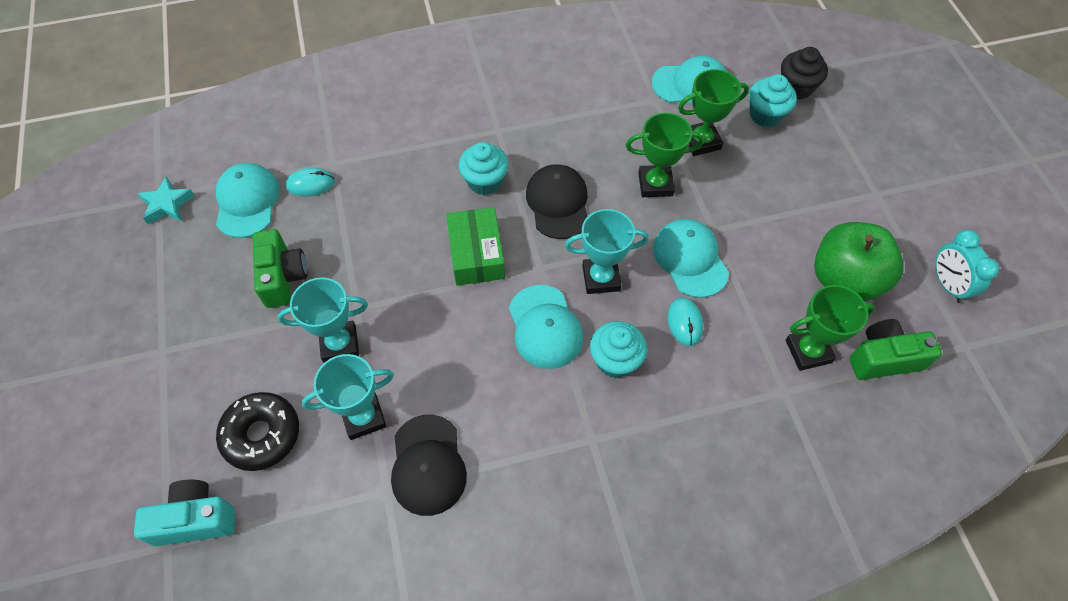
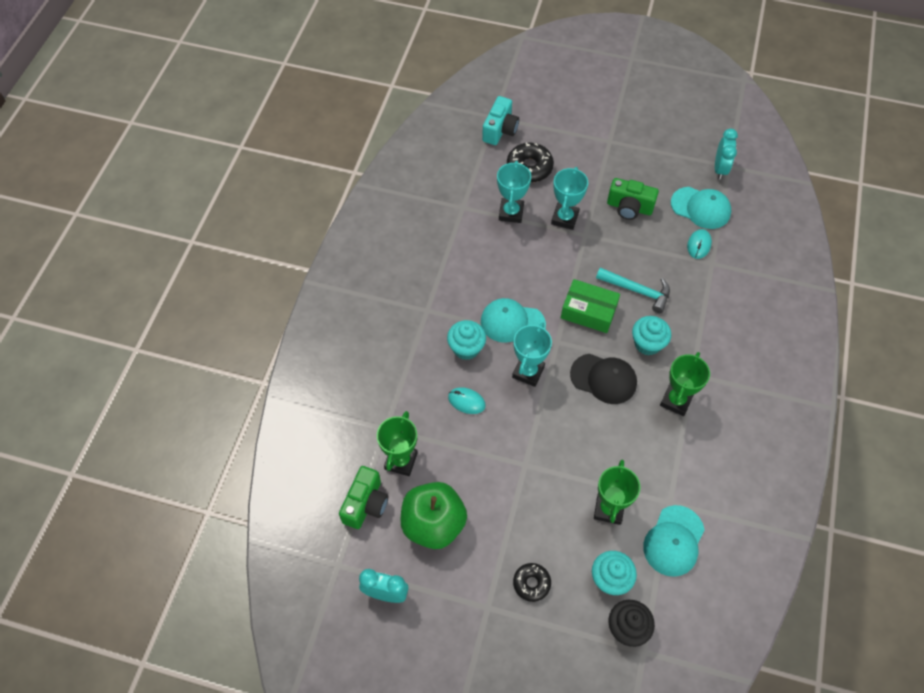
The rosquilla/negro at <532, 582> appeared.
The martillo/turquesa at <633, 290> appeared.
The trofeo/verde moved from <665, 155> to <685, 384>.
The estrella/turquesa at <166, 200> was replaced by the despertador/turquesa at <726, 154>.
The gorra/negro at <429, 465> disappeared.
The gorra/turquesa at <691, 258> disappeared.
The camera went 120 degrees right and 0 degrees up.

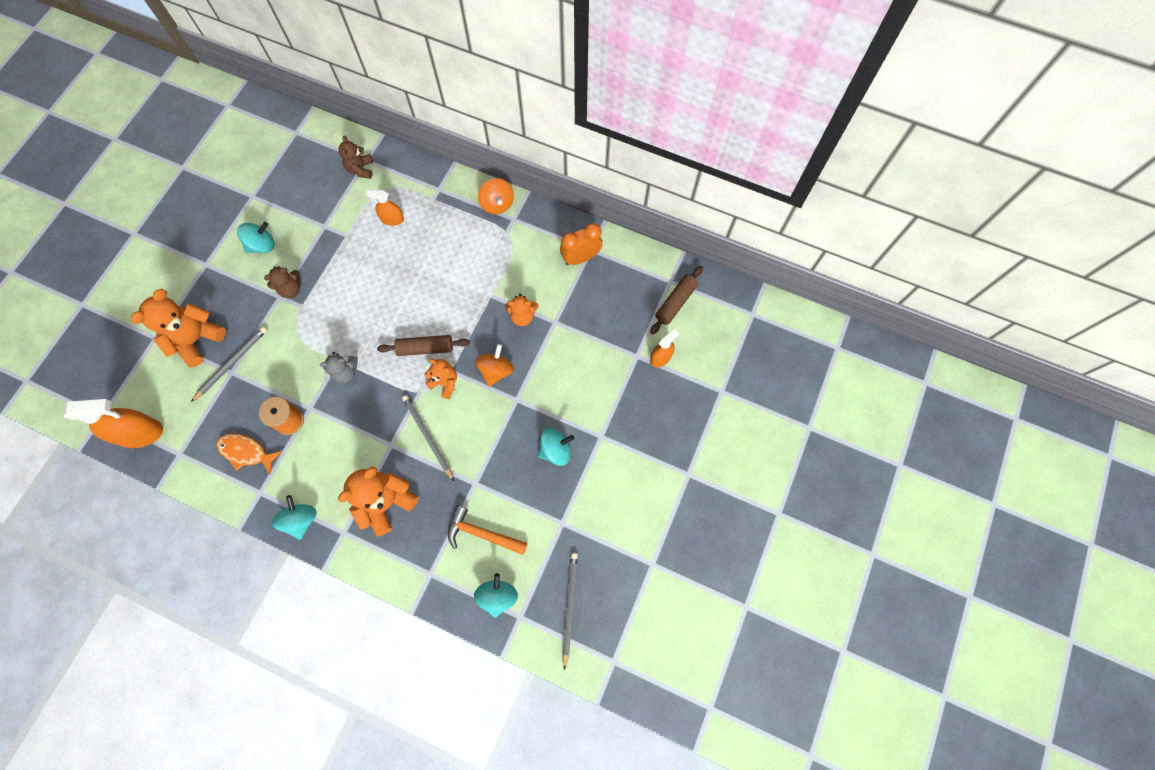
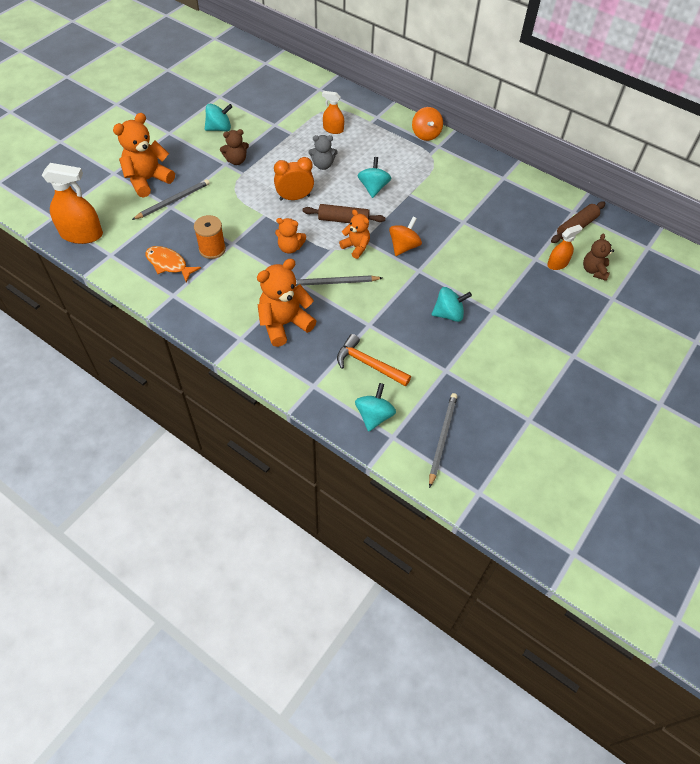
The despertador/naranja moved from <581, 244> to <294, 179>.
The osito/naranja moved from <522, 310> to <290, 236>.
The lápiz/gris at <428, 438> turned 75 degrees counterclockwise.
The osito/gris moved from <339, 368> to <323, 152>.
The peonza/turquesa moved from <294, 517> to <374, 177>.
The osito/marrón moved from <355, 157> to <598, 257>.
The camera went 10 degrees right and 15 degrees down.

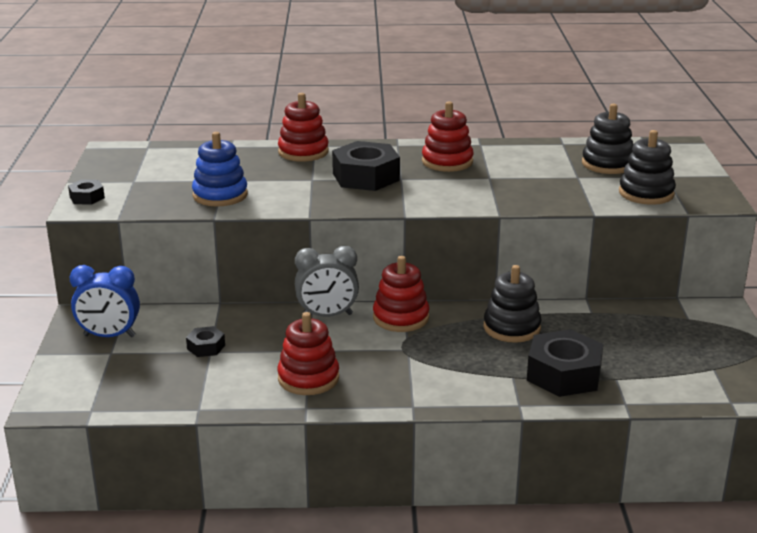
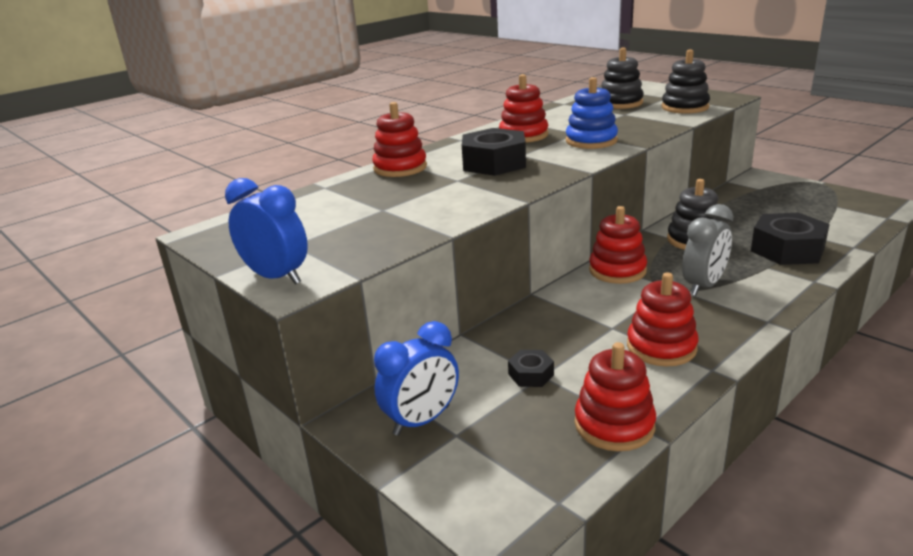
The tuerca/negro at <86, 192> was replaced by the despertador/azul at <266, 231>.
The juguete apilable/azul moved from <220, 169> to <592, 113>.
The juguete apilable/rojo at <615, 396> appeared.
The despertador/gris moved from <327, 281> to <707, 250>.
The camera went 40 degrees left and 0 degrees up.

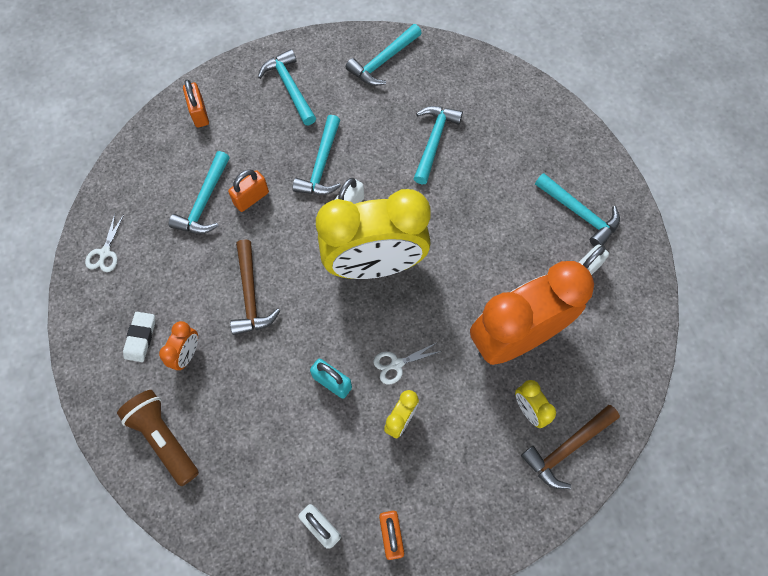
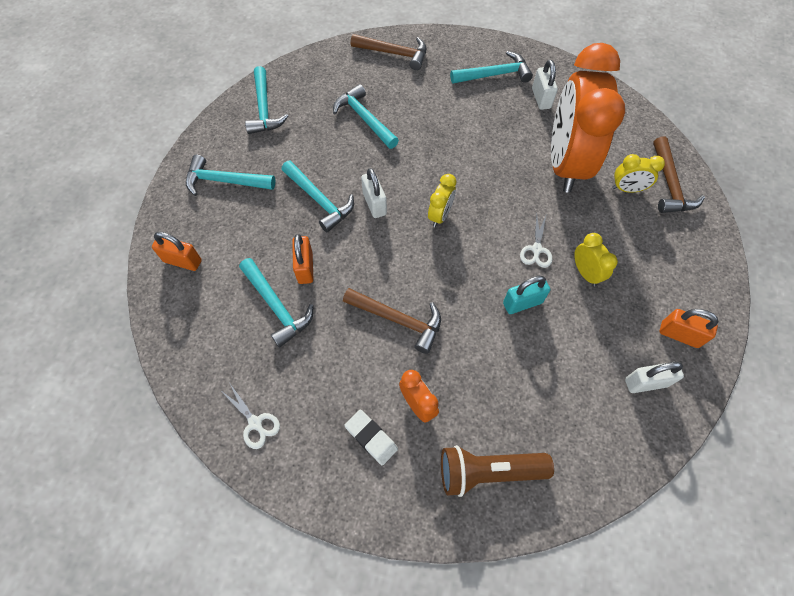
The martillo/marrón at <388, 52> appeared.
The despertador/amarillo at <373, 234> changed to 0.40 times the size.
The camera went 55 degrees left and 5 degrees down.

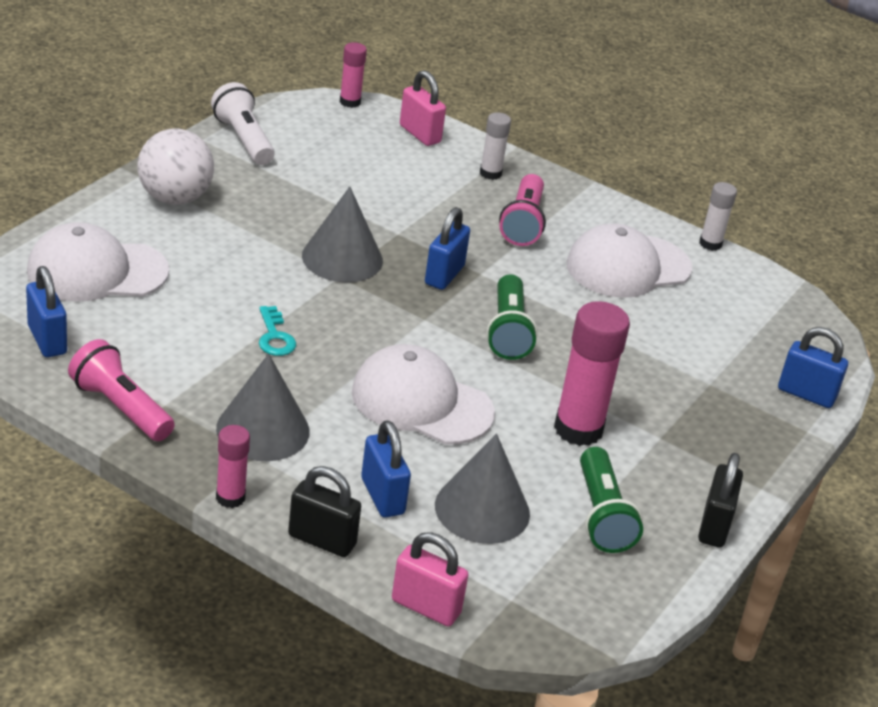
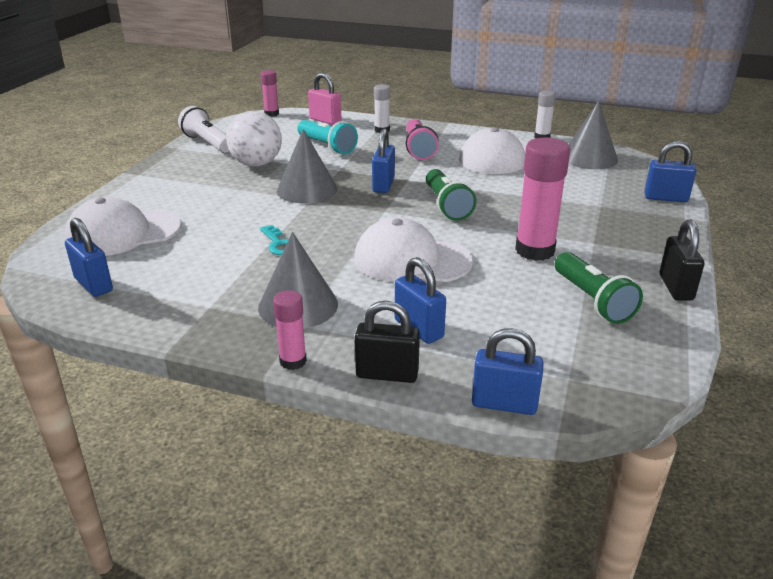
The pelota/blanco moved from <175, 167> to <254, 139>.
The lámpara de mano/turquesa at <327, 137> appeared.
The candado/rosa at <430, 579> became the candado/azul at <508, 371>.
The cono/gris moved from <482, 489> to <593, 135>.
The lámpara de mano/rosa at <121, 390> disappeared.
The camera went 10 degrees left and 5 degrees down.

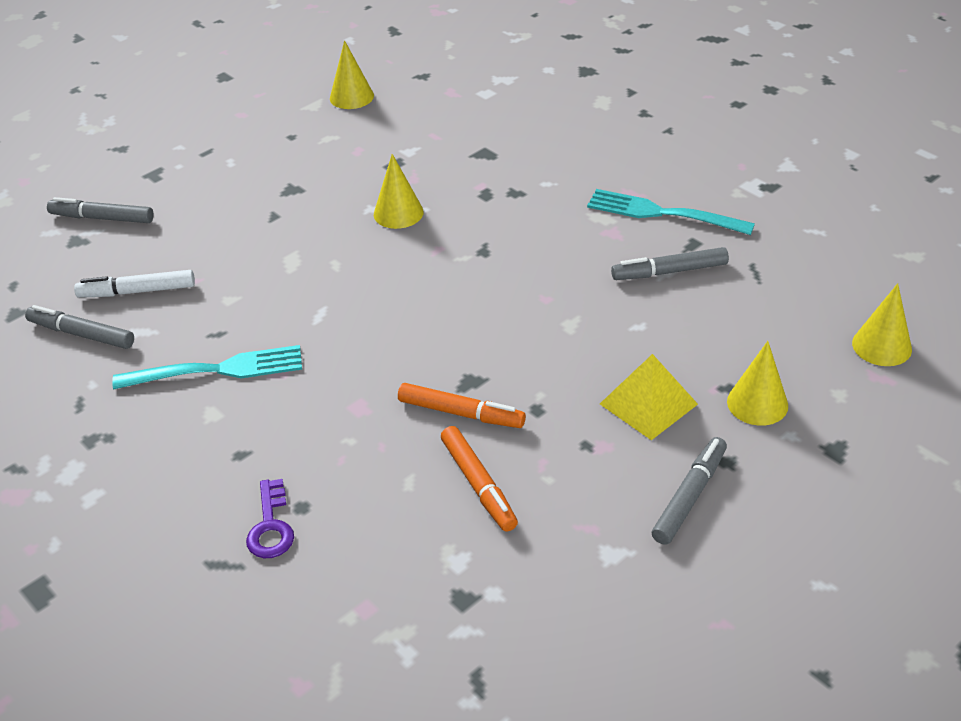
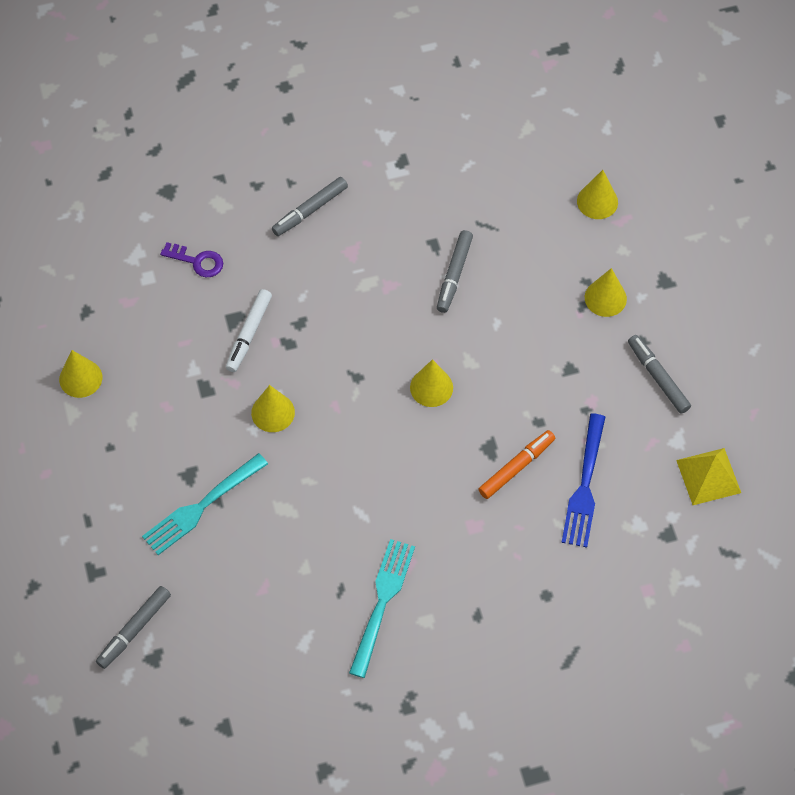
The tenedor/turquesa moved from <671, 212> to <205, 504>.
The llave/morado moved from <270, 518> to <191, 259>.
The rotulador/blanco moved from <134, 284> to <249, 330>.
The rotulador/gris moved from <79, 327> to <310, 206>.
The cono/amarillo at <431, 383> appeared.
The rotulador/naranja at <479, 479> was replaced by the tenedor/azul at <583, 480>.
The pirámide/amarillo moved from <649, 397> to <708, 476>.
The camera went 65 degrees left and 20 degrees up.

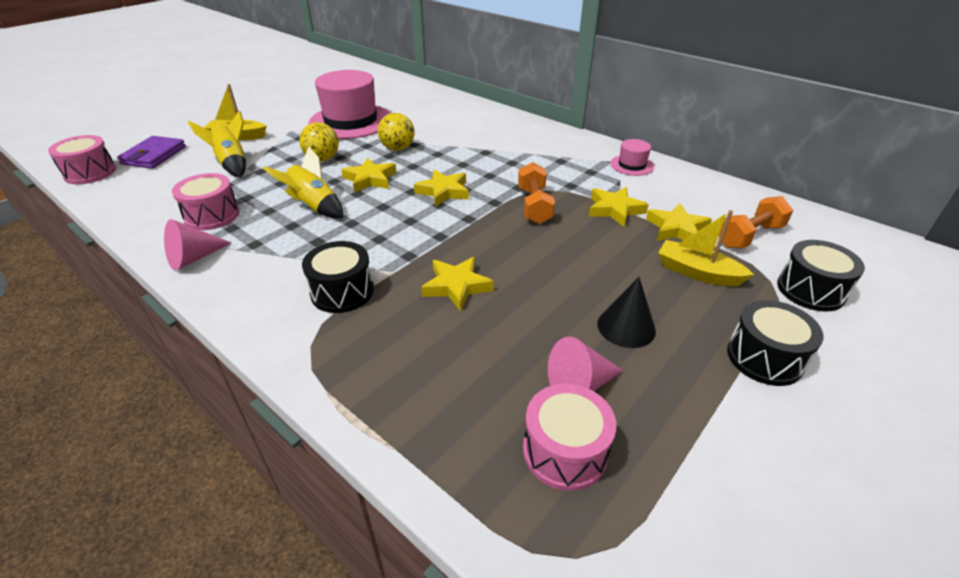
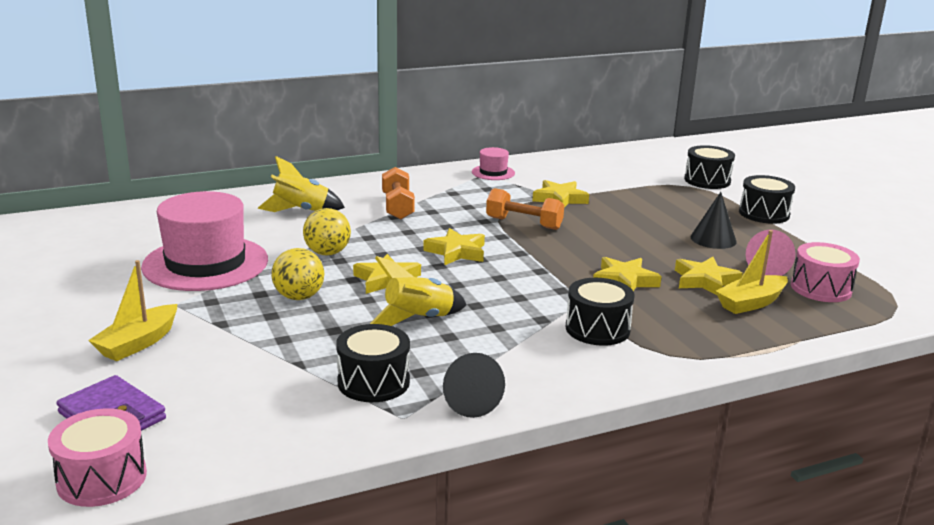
The cohete/amarillo moved from <217, 144> to <301, 184>.
The tambor/rosa at <206, 201> became the tambor/negro at <373, 363>.
The mancuerna/naranja moved from <756, 222> to <398, 193>.
The cono/rosa at <197, 244> became the cono/negro at <474, 385>.
The estrella/amarillo moved from <679, 222> to <709, 276>.
The barco/amarillo moved from <706, 248> to <751, 272>.
The camera went 65 degrees left and 15 degrees down.

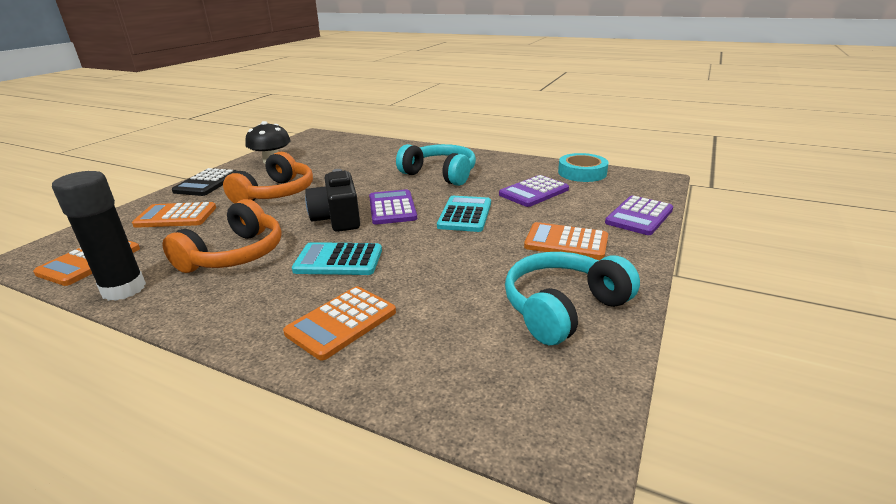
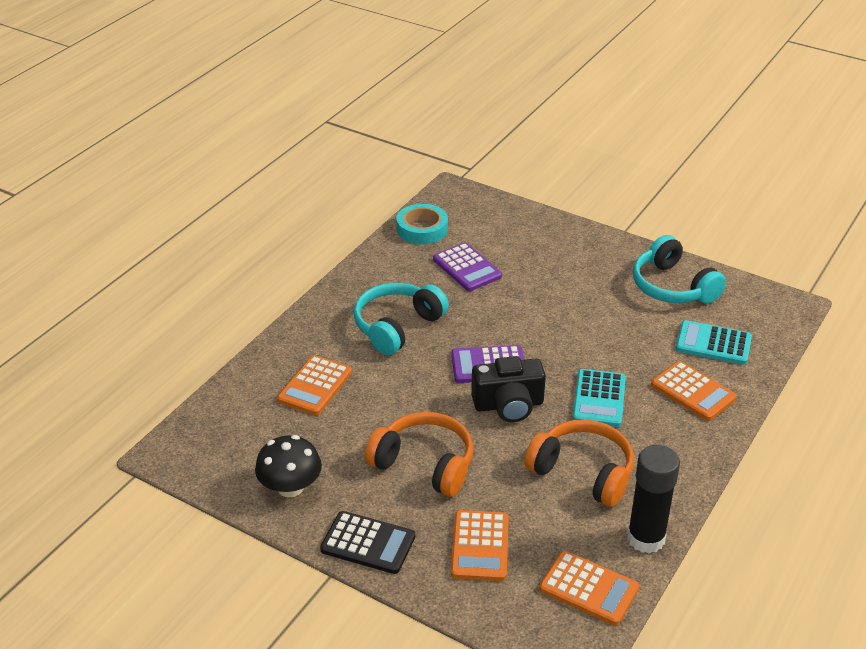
The calculadora/naranja moved from <566, 241> to <314, 385>.
The calculadora/turquesa moved from <464, 214> to <714, 342>.
The calculadora/morado at <639, 215> disappeared.
The camera went 85 degrees left and 10 degrees up.

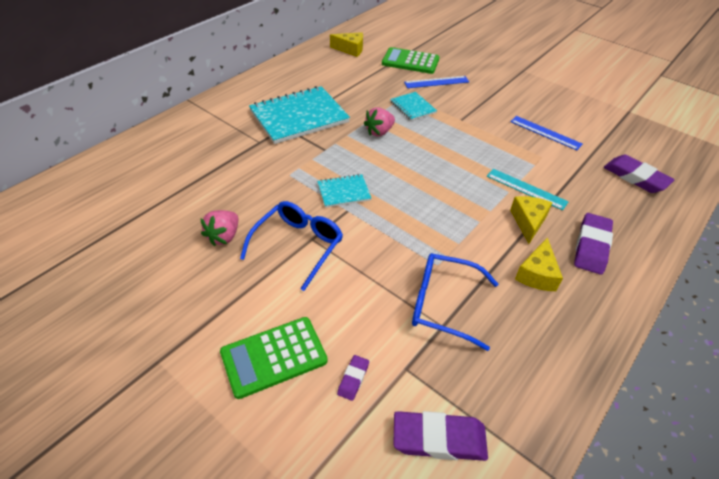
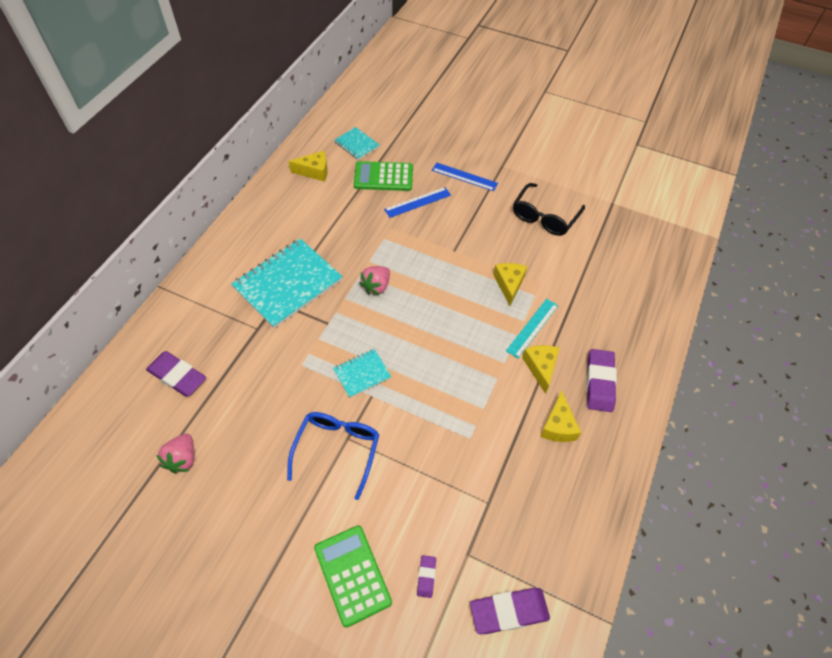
The goma de borrar/morado moved from <639, 174> to <176, 373>.
The fresa/rosa moved from <219, 228> to <175, 453>.
The calculadora/verde at <274, 358> turned 105 degrees clockwise.
The cuaderno/turquesa moved from <413, 106> to <356, 143>.
The regla/azul moved from <546, 133> to <465, 177>.
The queso/amarillo at <510, 284> appeared.
The regla/turquesa at <528, 189> turned 75 degrees counterclockwise.
The gafas/negro at <549, 209> appeared.
The gafas/azul at <455, 302> disappeared.
The camera went 15 degrees left and 10 degrees up.

